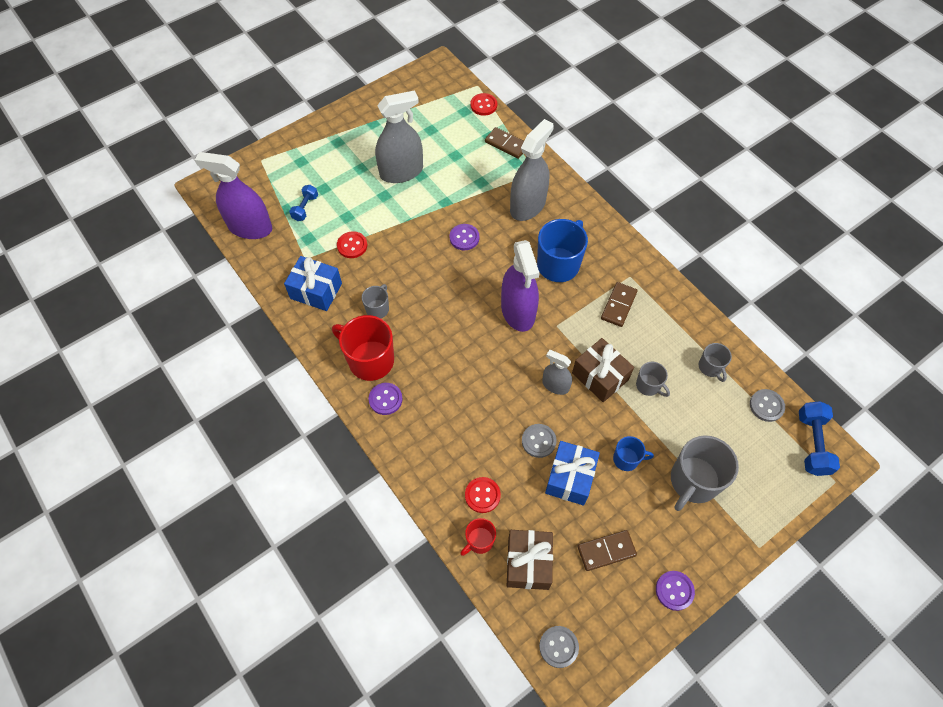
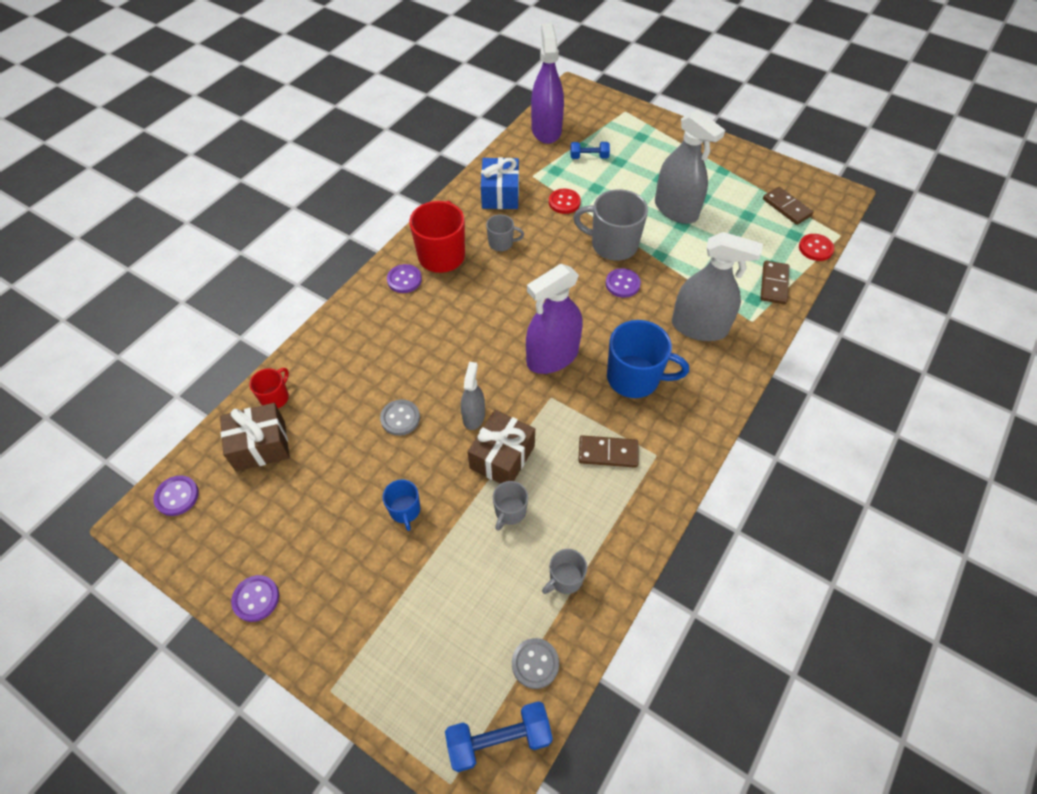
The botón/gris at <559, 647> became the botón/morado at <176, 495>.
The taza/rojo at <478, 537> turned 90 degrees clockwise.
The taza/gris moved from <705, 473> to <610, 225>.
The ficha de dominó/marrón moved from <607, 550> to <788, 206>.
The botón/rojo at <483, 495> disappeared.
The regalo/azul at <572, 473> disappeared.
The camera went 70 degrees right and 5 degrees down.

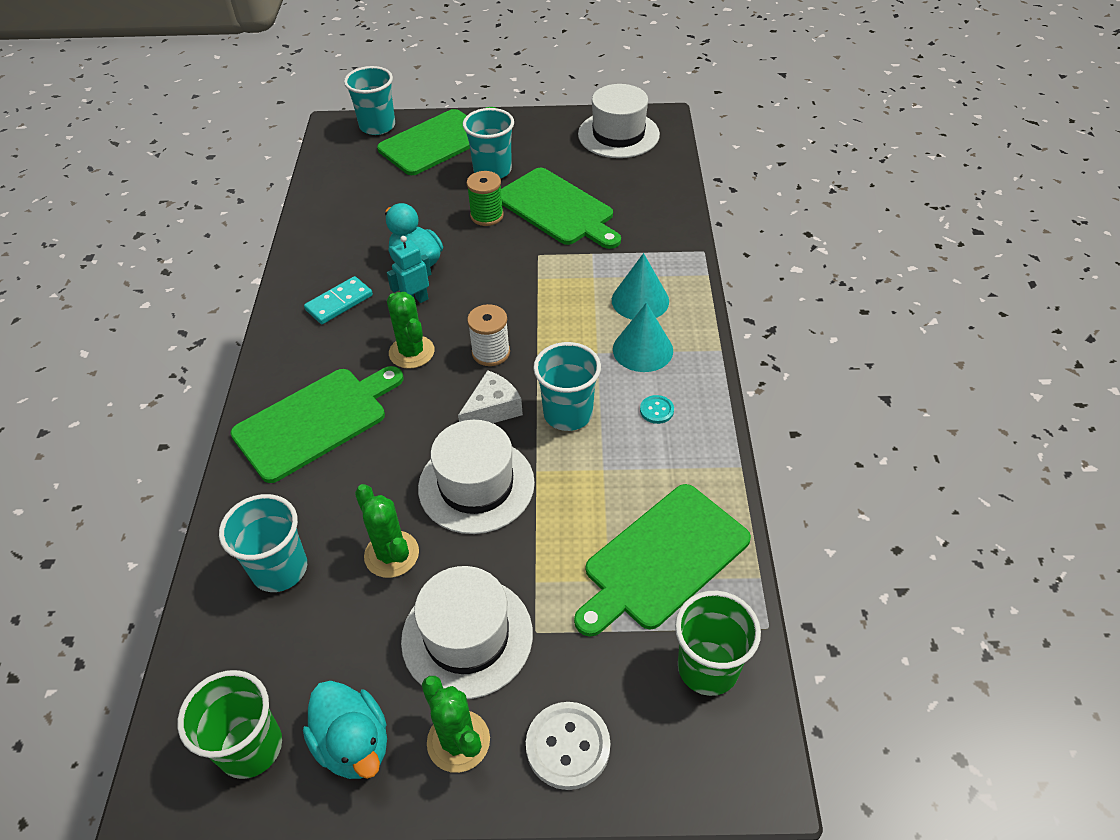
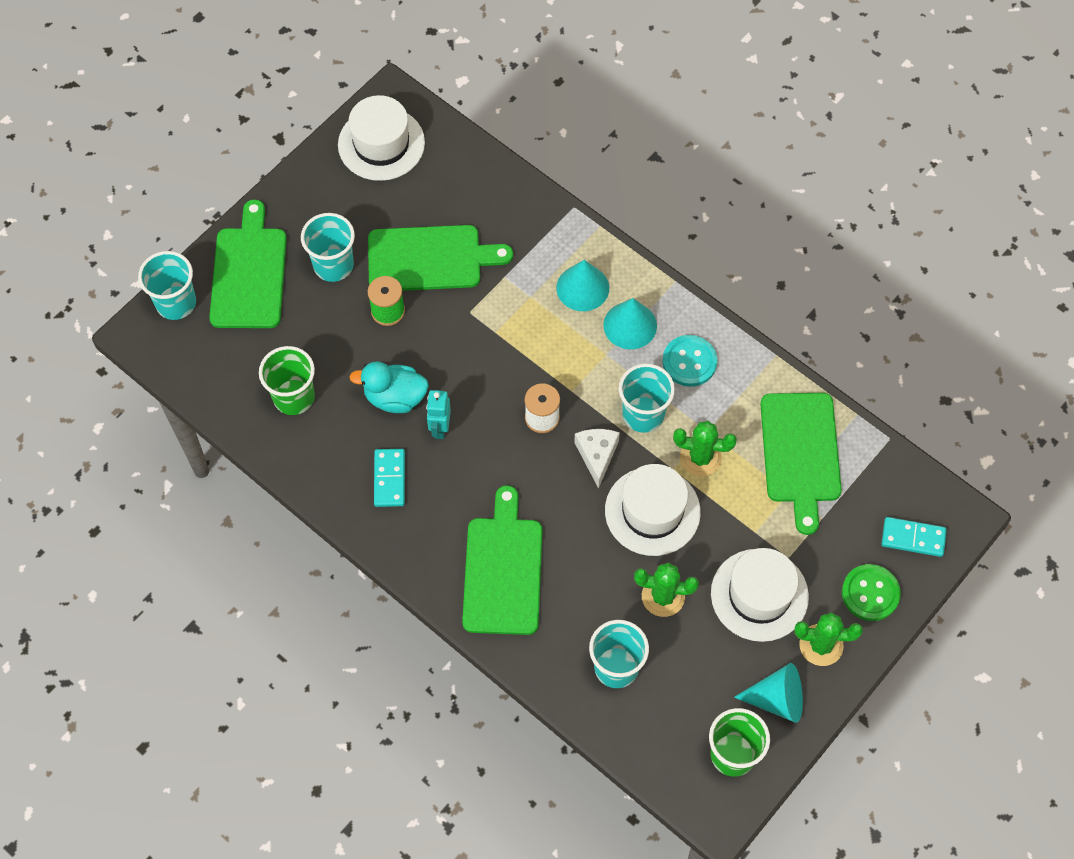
The vaso/verde moved from <718, 643> to <287, 380>.
The botón/turquesa at <657, 409> changed to 1.90 times the size.
The cactus/verde moved from <411, 330> to <705, 448>.
The pato/turquesa at <345, 730> was replaced by the cono/turquesa at <768, 693>.
The botón/blanco at <568, 746> became the botón/verde at <871, 592>.
The ficha de dominó/turquesa at <914, 537> appeared.
The camera went 50 degrees left and 15 degrees up.

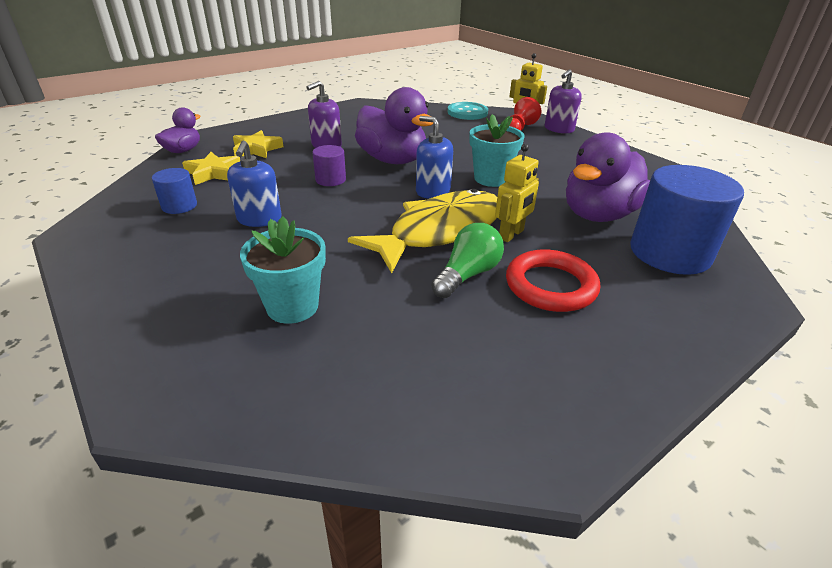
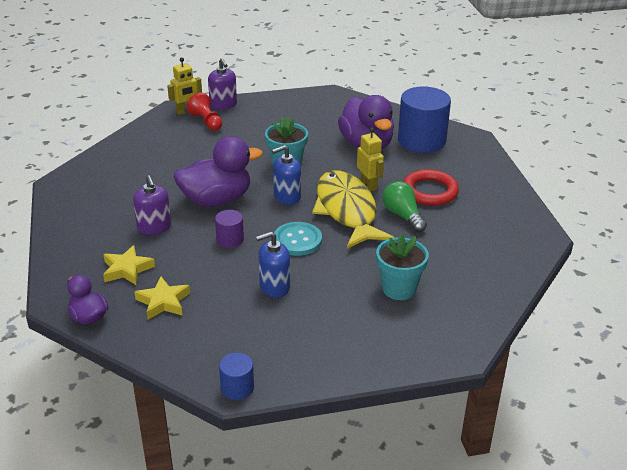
The cilindro/azul moved from <174, 191> to <236, 376>.
The dispensador de jabón/azul at <254, 183> turned 135 degrees clockwise.
The botón/turquesa moved from <468, 111> to <298, 239>.
The camera went 65 degrees left and 0 degrees up.

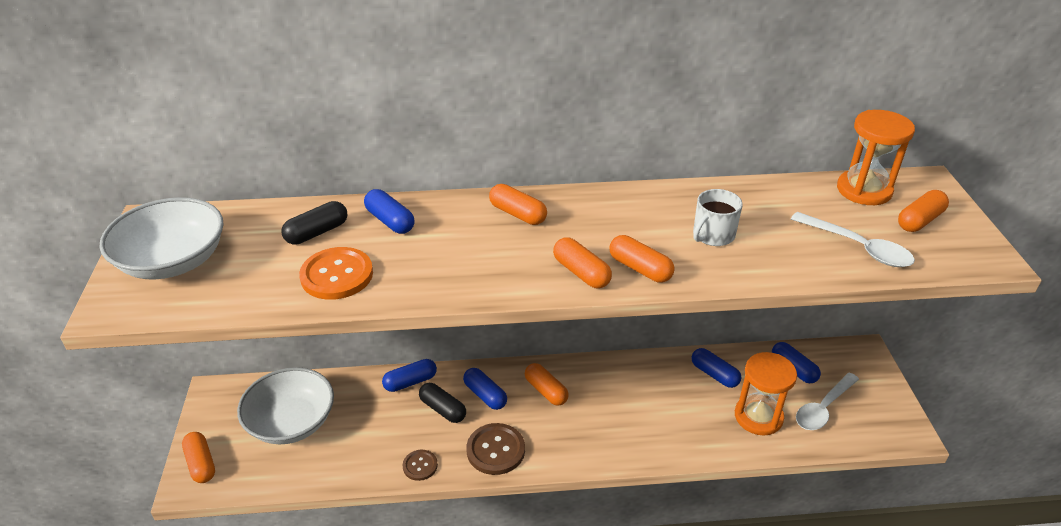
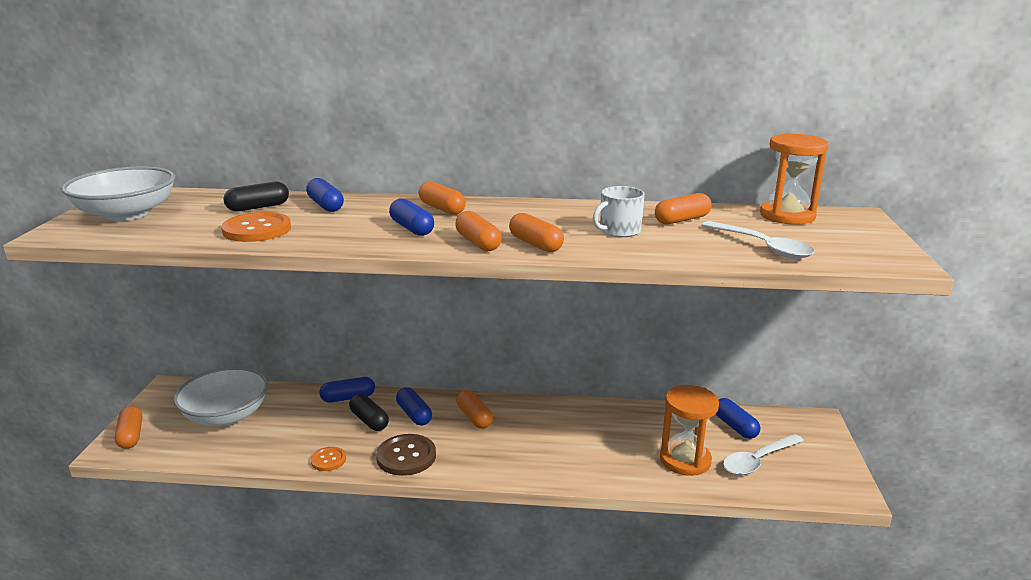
The botón/marrón at <420, 465> became the botón/naranja at <328, 459>.
The cápsula/azul moved from <716, 368> to <411, 217>.
The cápsula/naranja moved from <923, 211> to <683, 209>.
The camera went 10 degrees right and 15 degrees down.

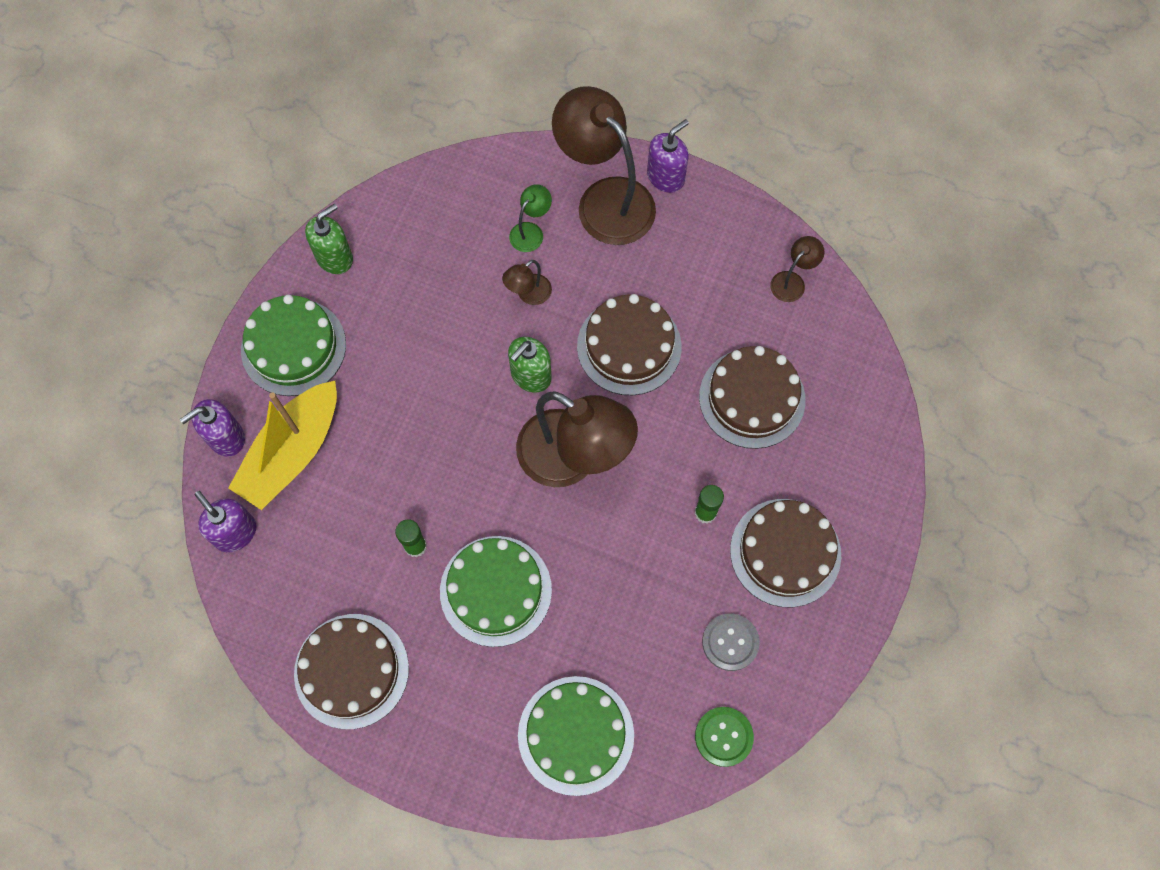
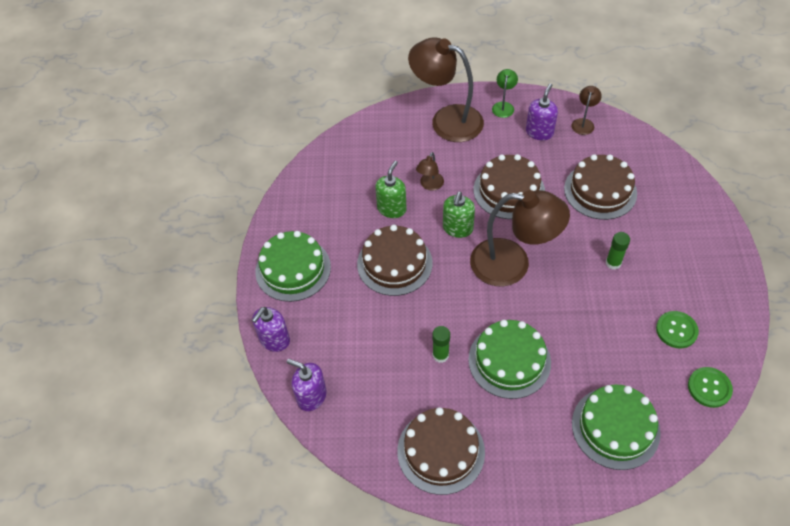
The tarta/marrón moved from <785, 553> to <395, 260>.
The dispensador de jabón/verde moved from <329, 239> to <390, 189>.
The lámpara/verde moved from <530, 218> to <505, 93>.
The dispensador de jabón/morado moved from <668, 156> to <542, 112>.
The botón/gris at <731, 642> became the botón/verde at <677, 329>.
The barco/amarillo at <282, 445> disappeared.
The camera went 20 degrees left and 15 degrees down.

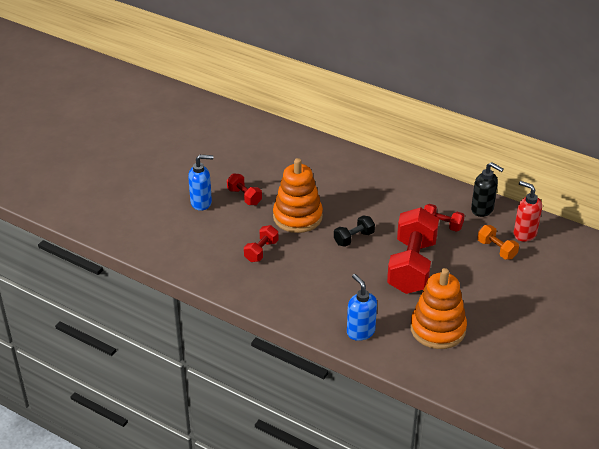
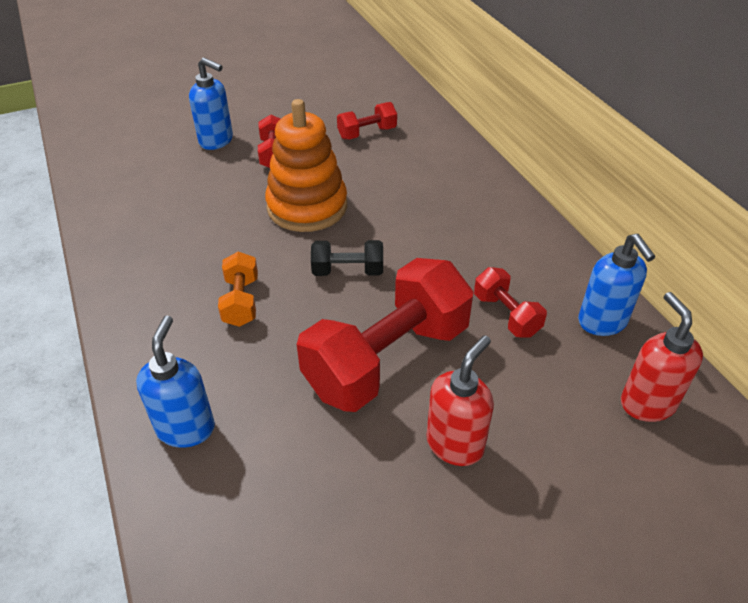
The mancuerna/naranja moved from <498, 242> to <238, 289>.
The mancuerna/rojo moved from <261, 243> to <367, 121>.
The dispensador de jabón/rojo at <460, 400> appeared.
The dispensador de jabón/negro at <487, 189> became the dispensador de jabón/azul at <616, 285>.
The juguete apilable/naranja at <438, 308> disappeared.
The camera went 35 degrees right and 5 degrees up.

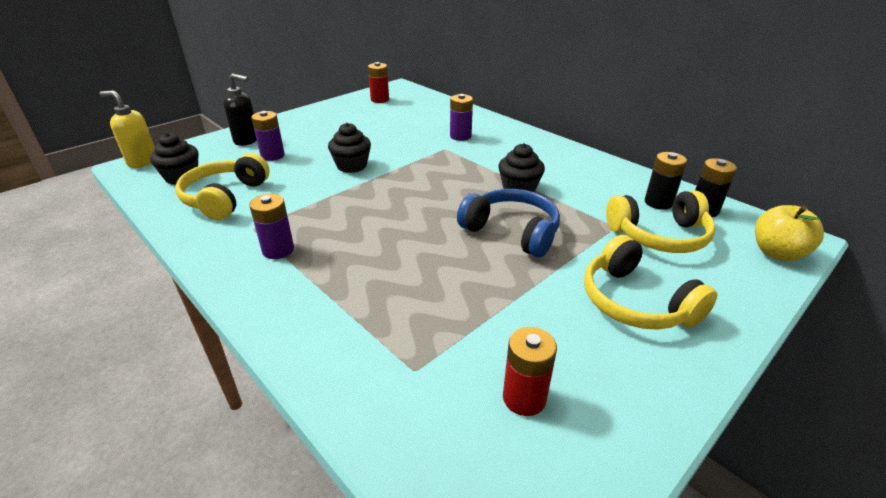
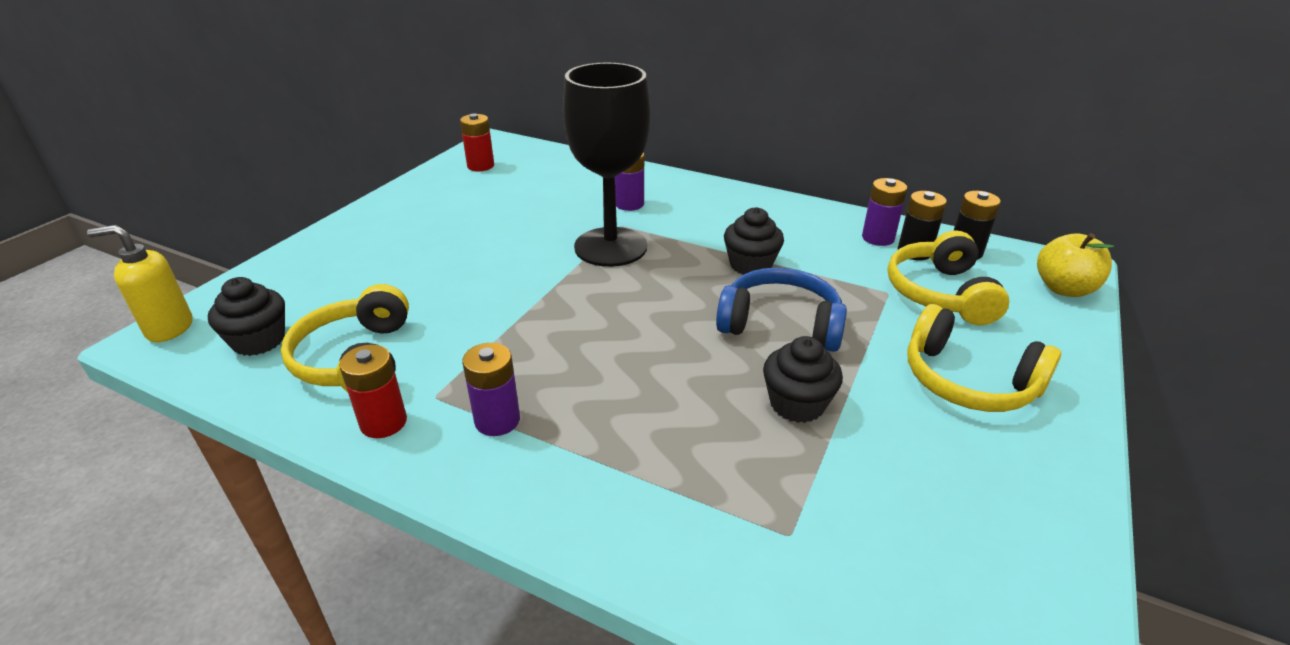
The pila/rojo moved from <530, 371> to <373, 391>.
The copa/negro at <607, 165> appeared.
The magdalena/negro moved from <349, 148> to <803, 379>.
The pila/morado moved from <268, 136> to <884, 212>.
The auriculares/amarillo at <661, 221> turned 120 degrees clockwise.
The dispensador de jabón/negro at <240, 109> disappeared.
The camera went 20 degrees left and 0 degrees up.

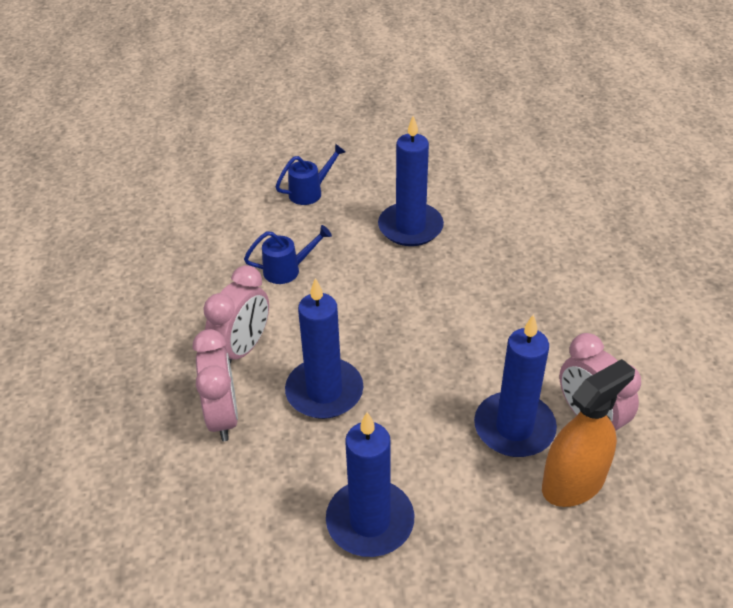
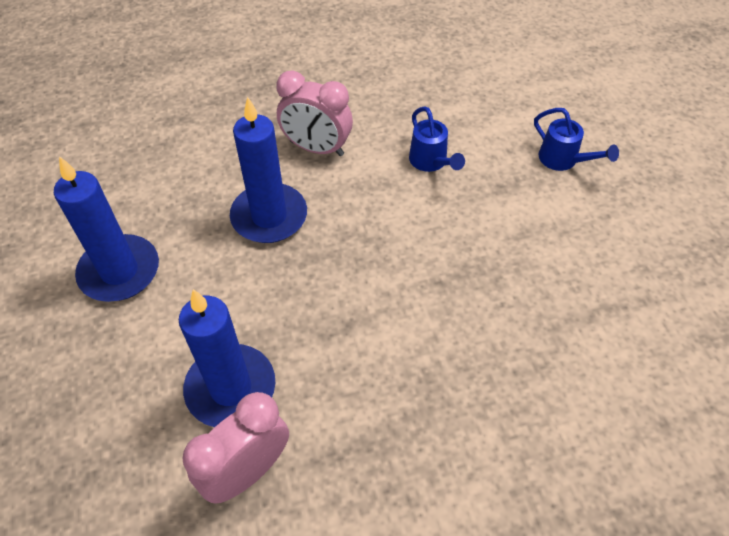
The despertador/rosa at <215, 385> disappeared.
The vela/azul at <411, 181> disappeared.
The pulverizador/naranja at <588, 433> disappeared.
The camera went 80 degrees right and 10 degrees up.

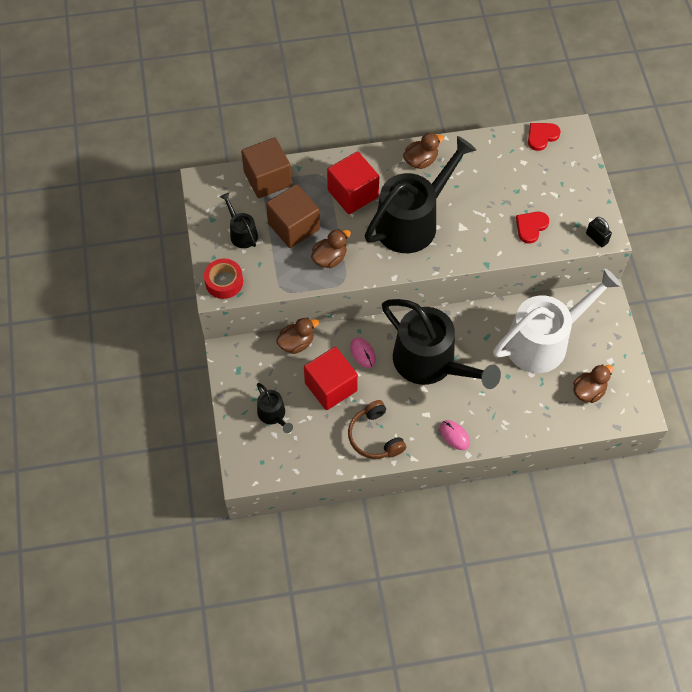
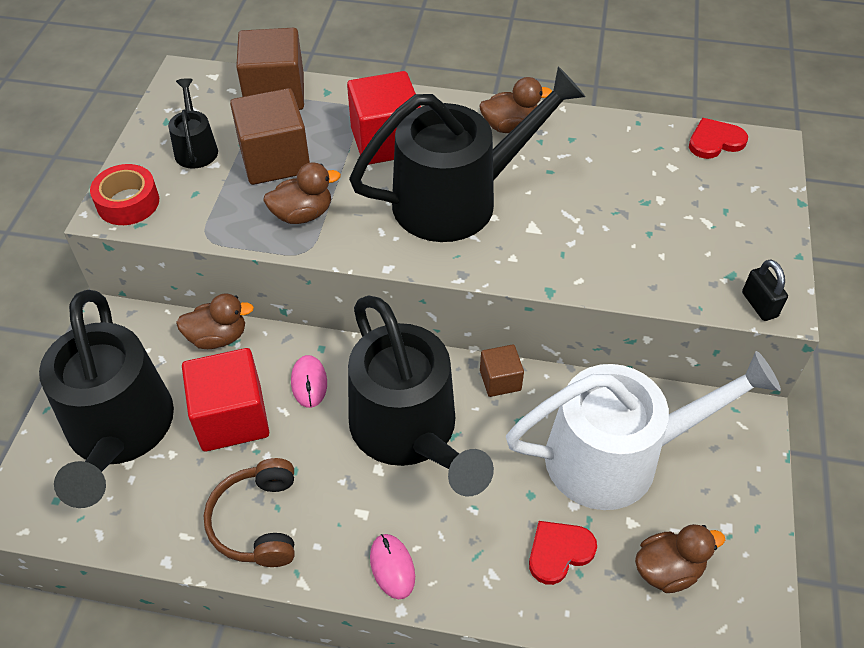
The regadera/negro at <275, 408> changed to 2.24 times the size.
The cubo/marrón at <502, 370> appeared.
The corazón/rojo moved from <532, 228> to <563, 553>.
The camera went 20 degrees right and 10 degrees down.

